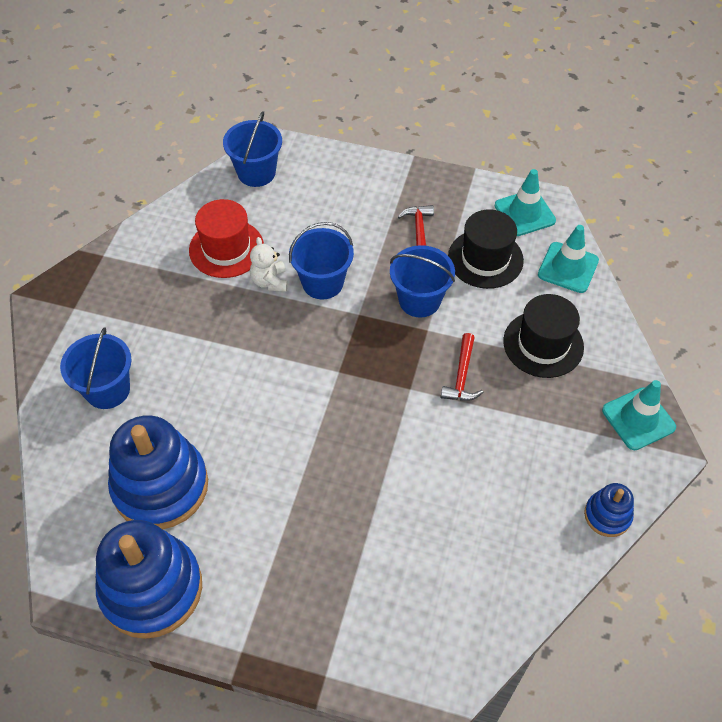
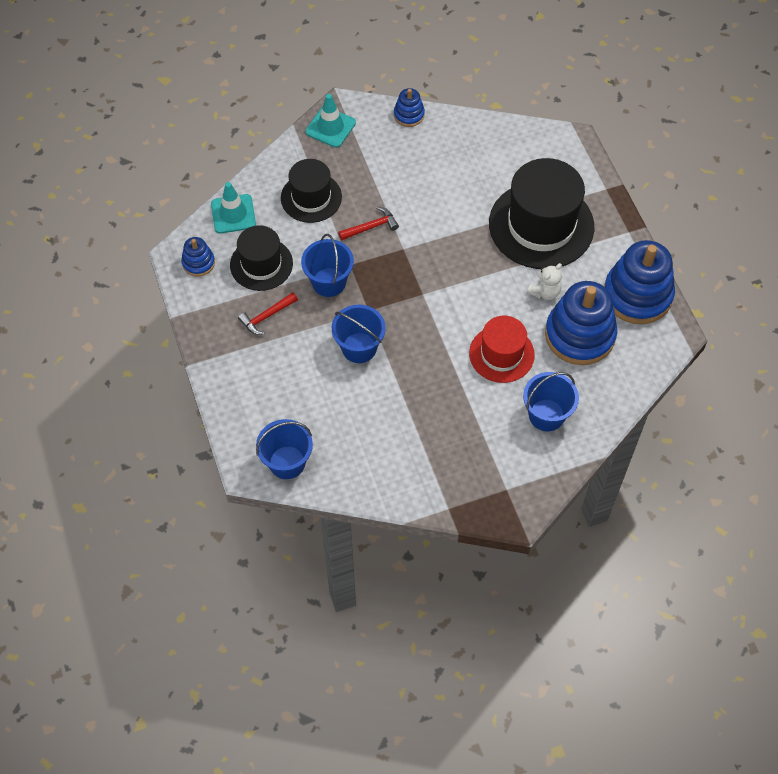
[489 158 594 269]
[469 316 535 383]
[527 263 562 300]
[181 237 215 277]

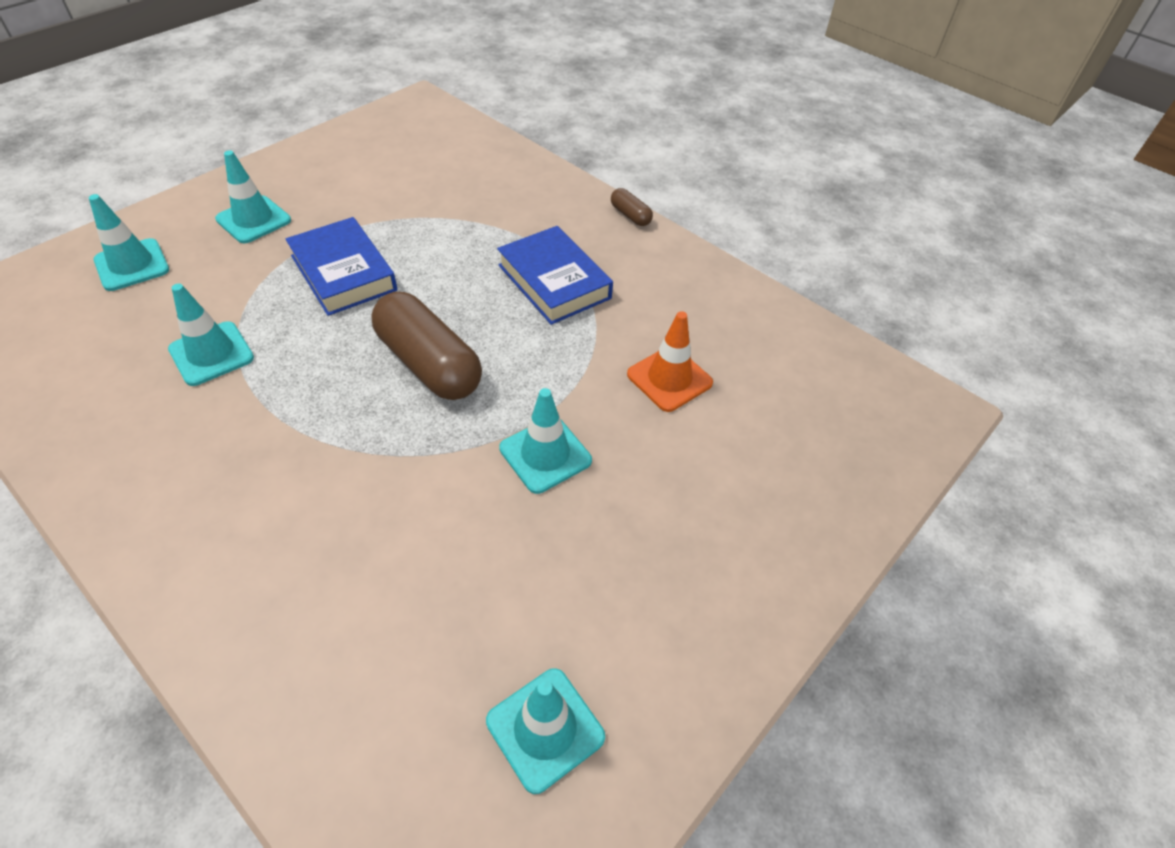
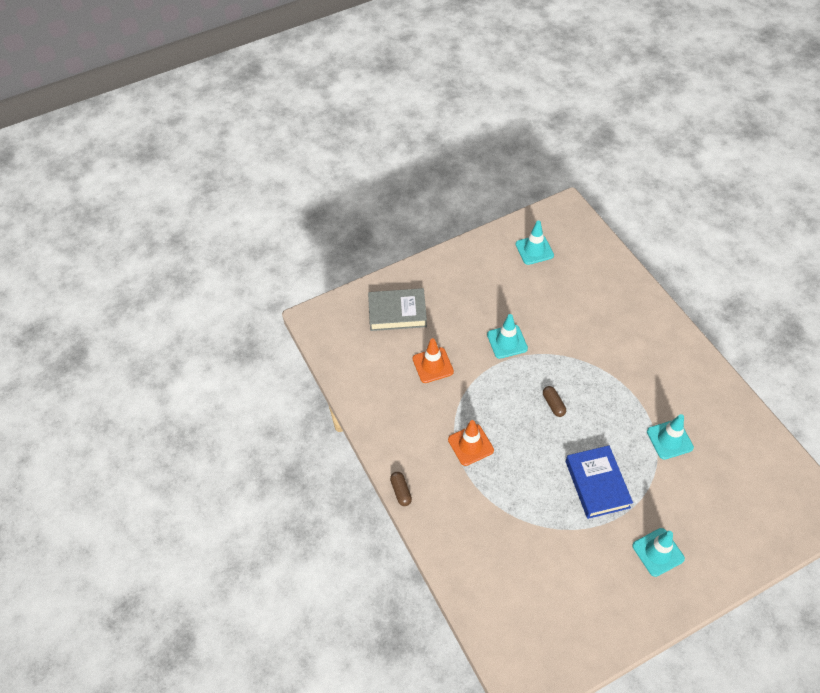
[89 194 169 291] (first image)
[368 288 427 331]
[448 420 494 466]
[543 386 566 417]

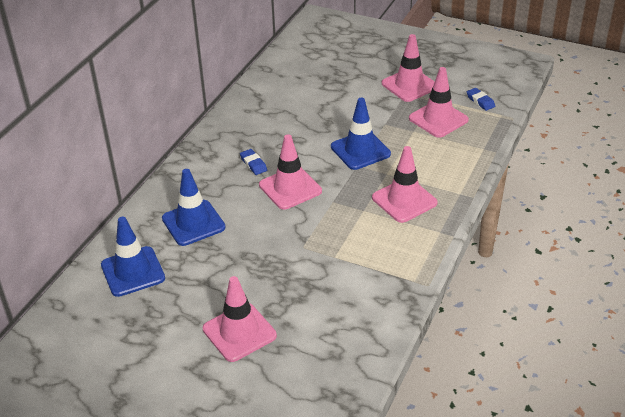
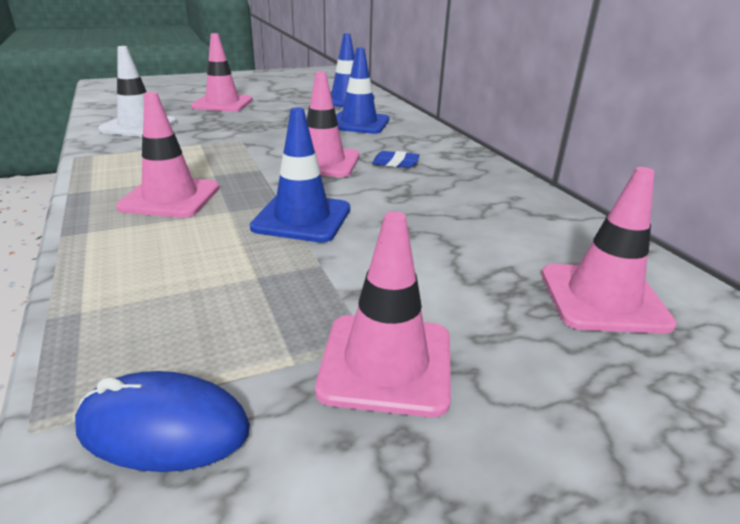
[98 46 177 137]
[542 167 676 334]
[75 371 250 472]

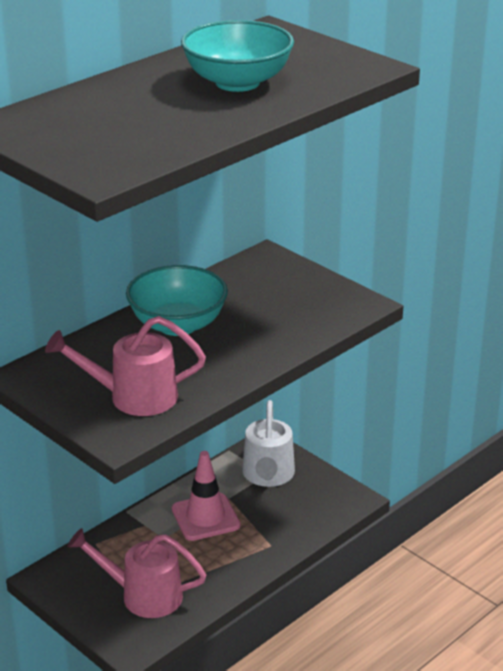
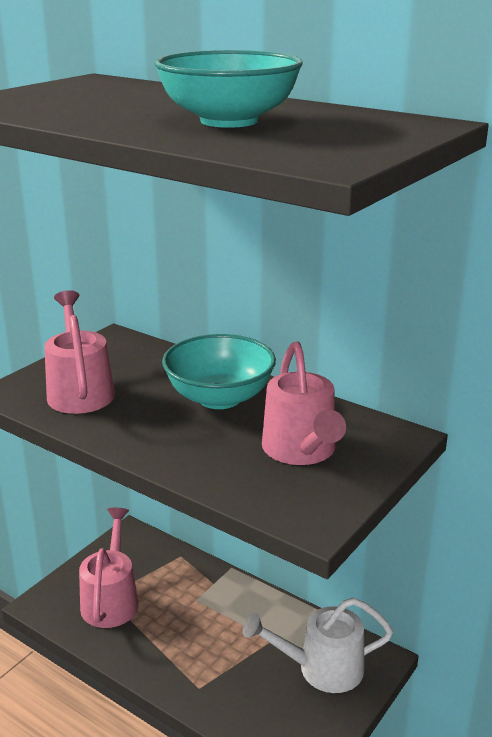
[172 451 240 541] (first image)
[262 341 346 465]

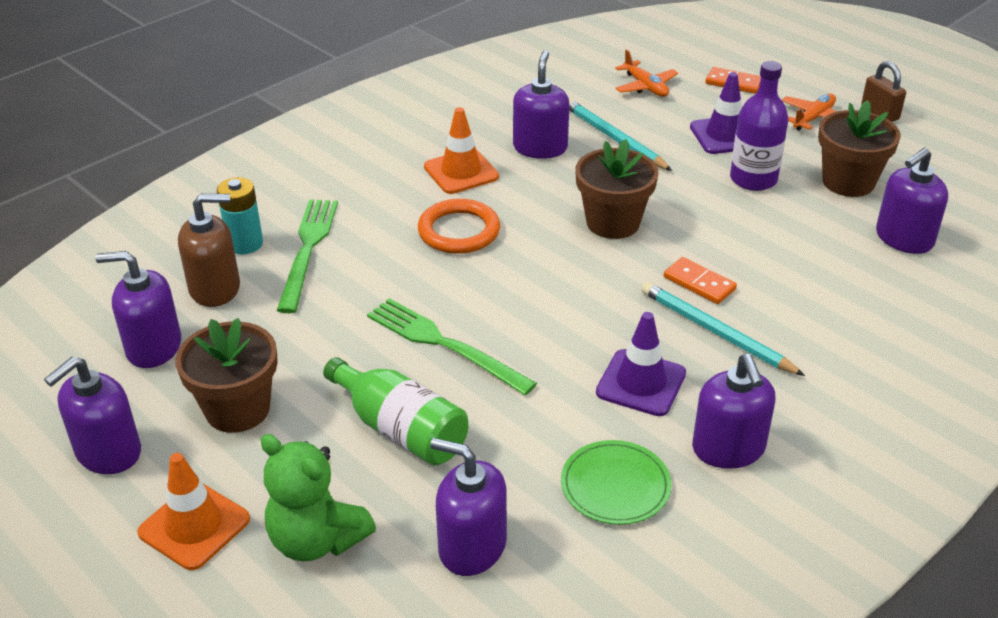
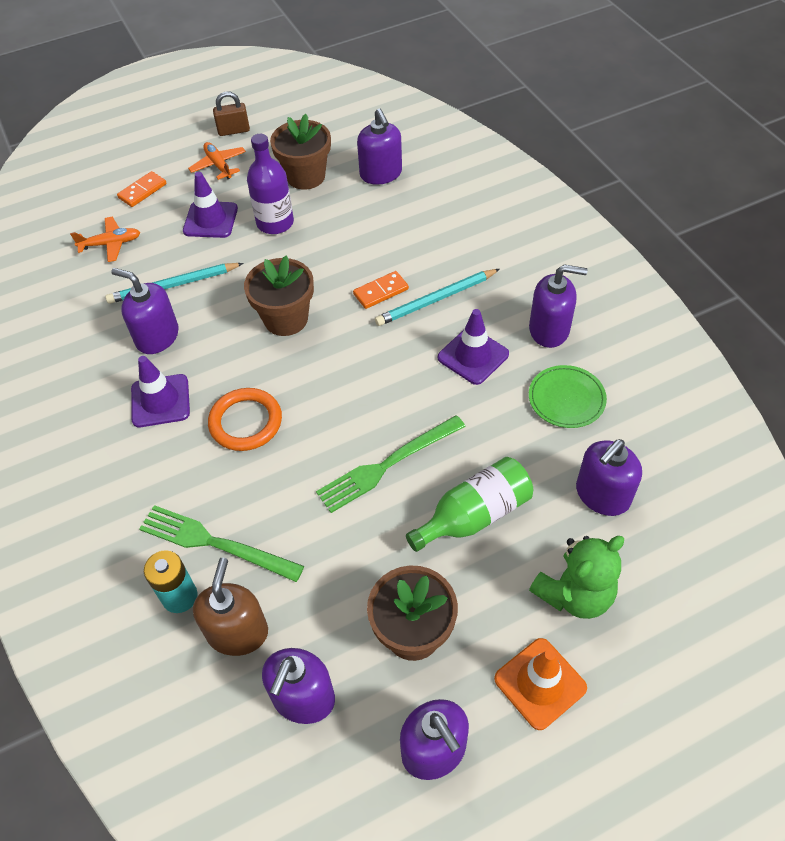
[131 356 190 427]

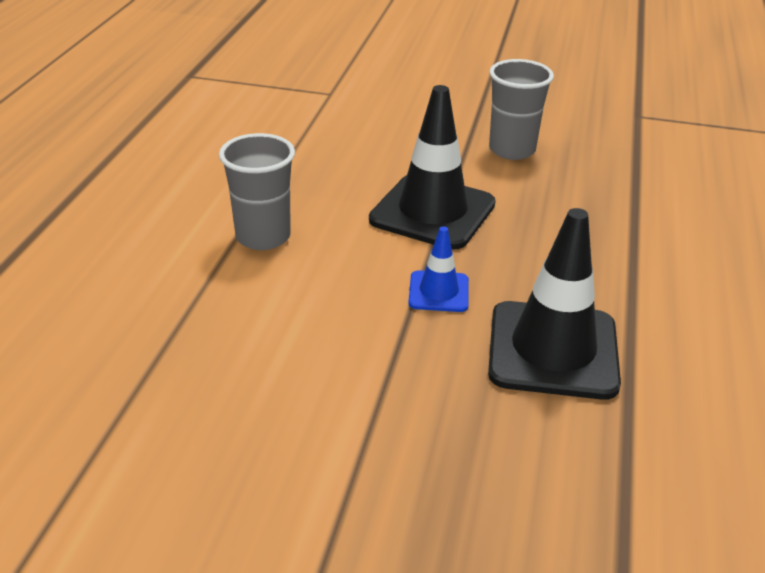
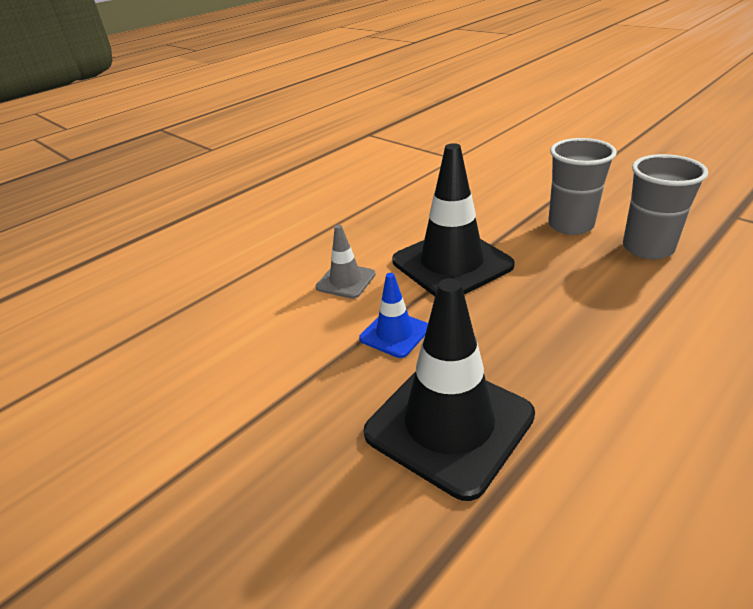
[316 225 376 299]
[623 154 708 260]

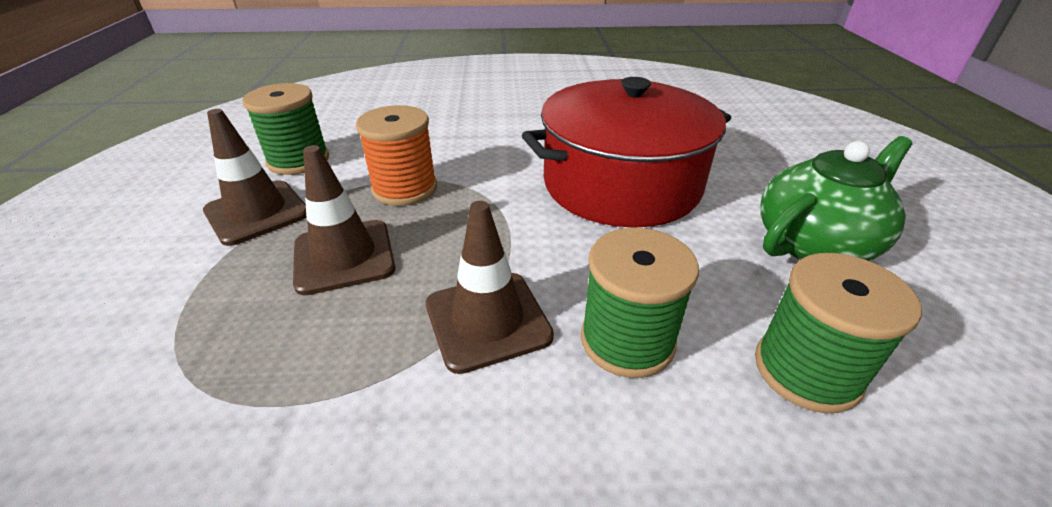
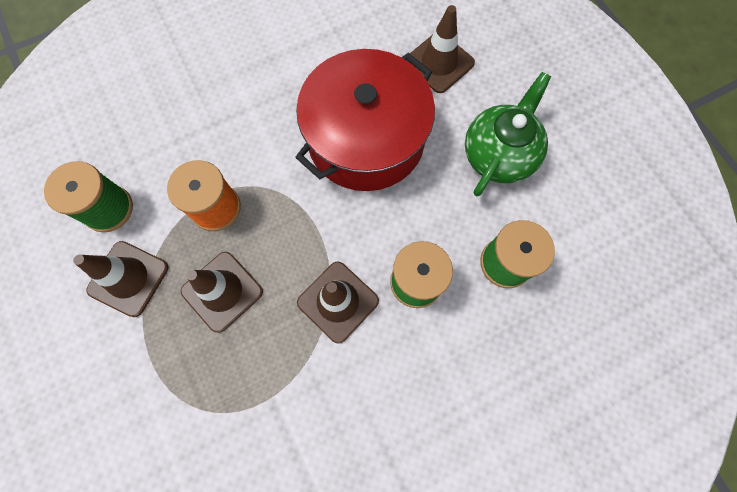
[406 5 475 93]

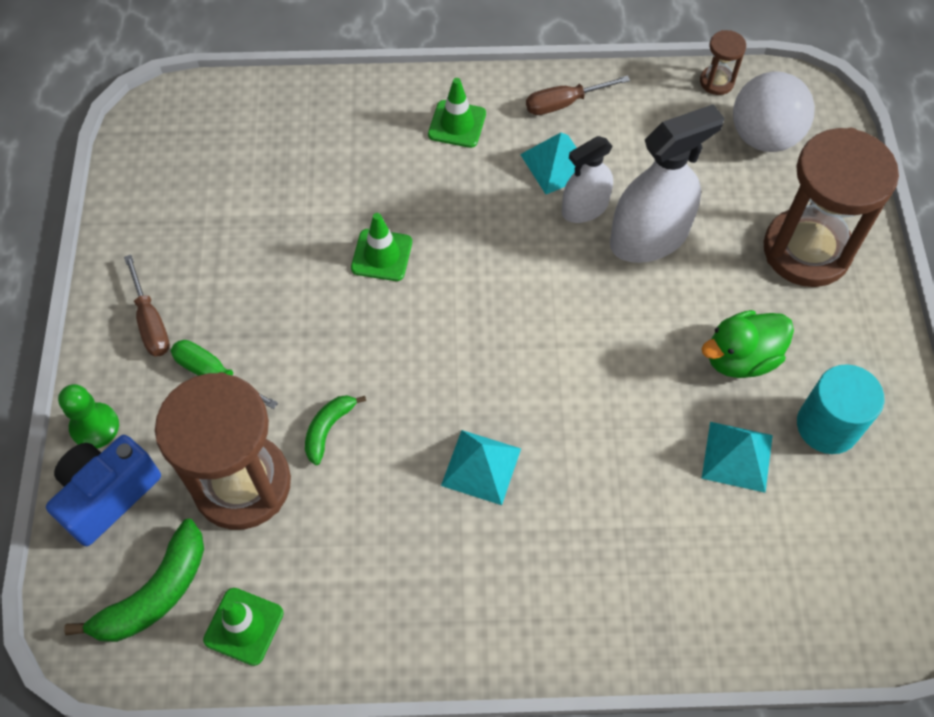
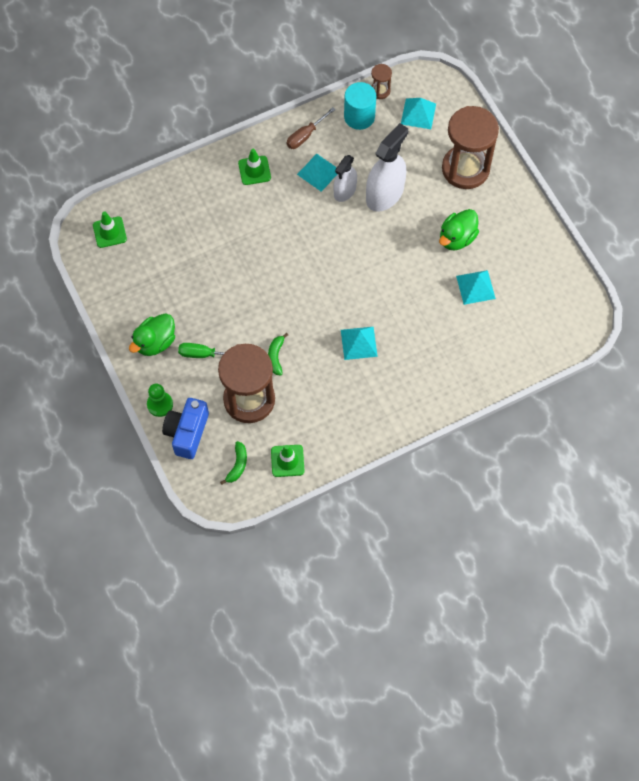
[93 211 127 248]
[344 82 376 130]
[129 313 175 356]
[401 98 436 129]
[220 441 247 485]

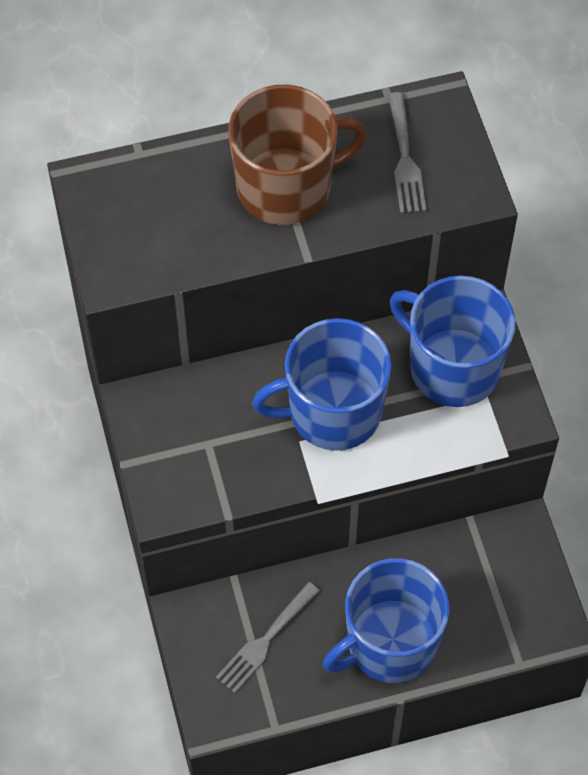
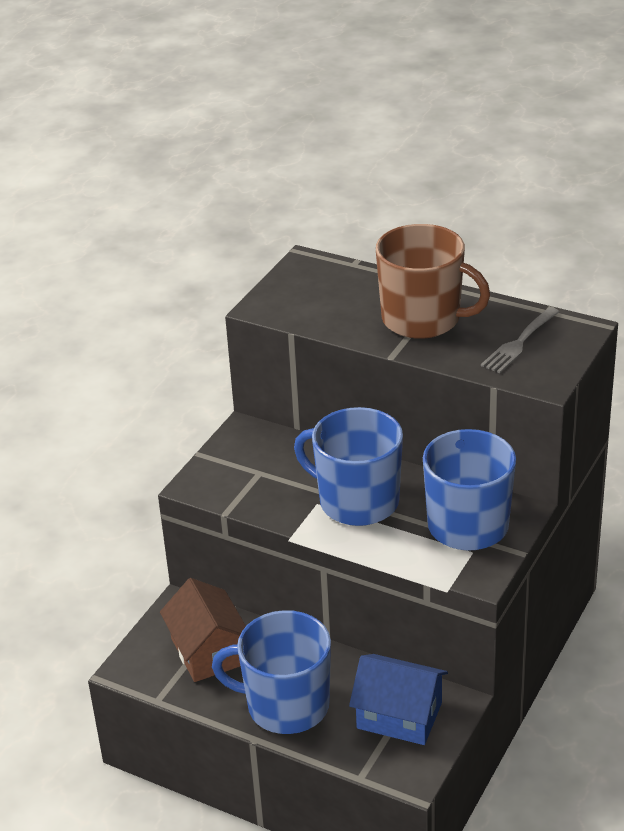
[349 654 448 745]
[160 578 246 682]

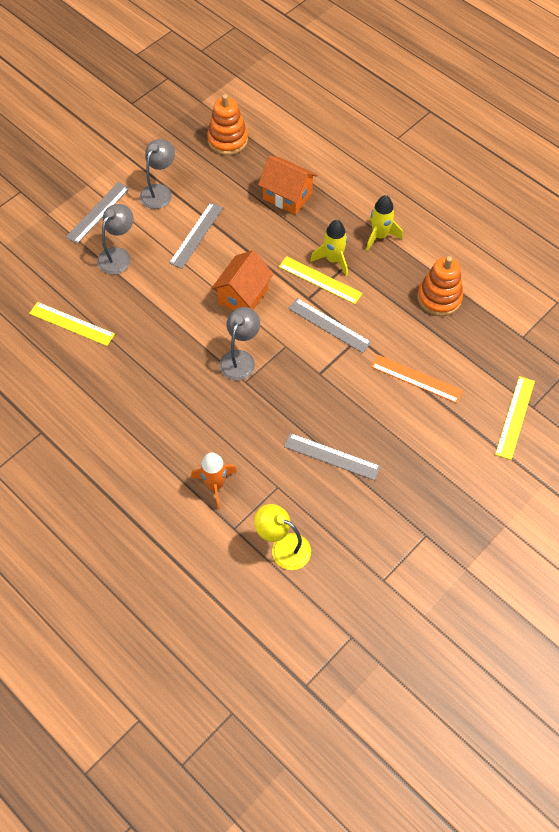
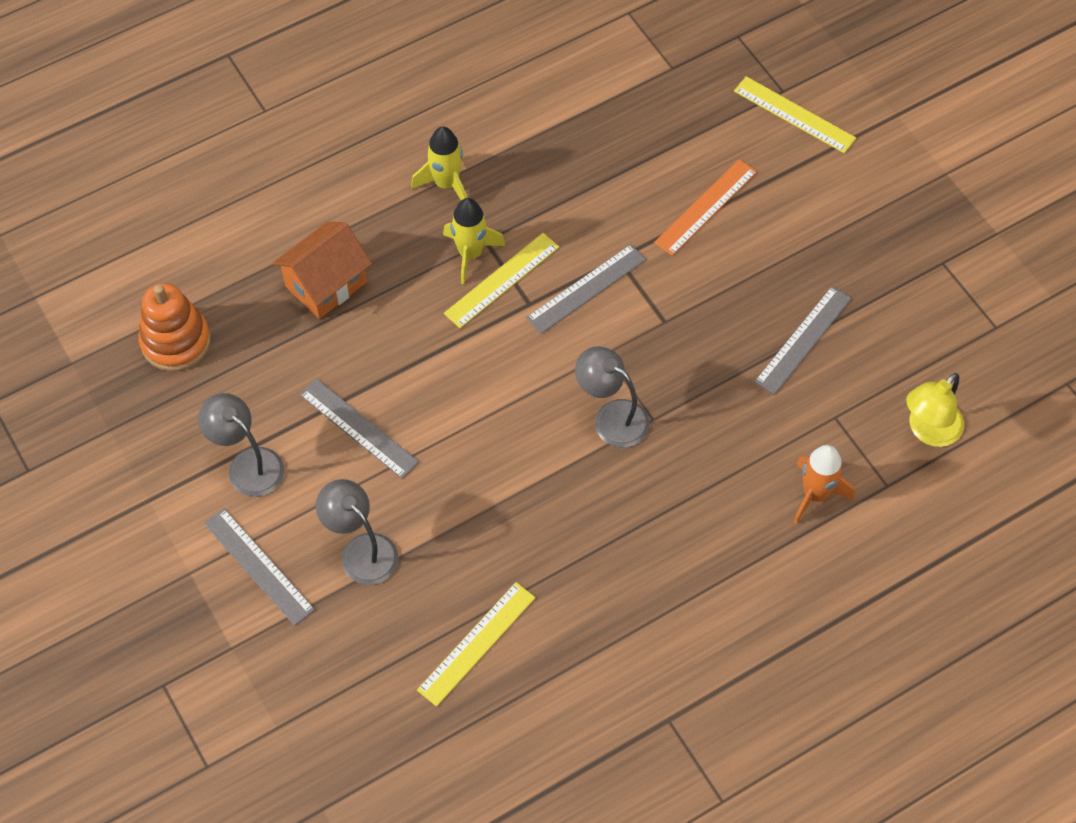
[211 250 274 311] (first image)
[417 256 463 316] (first image)

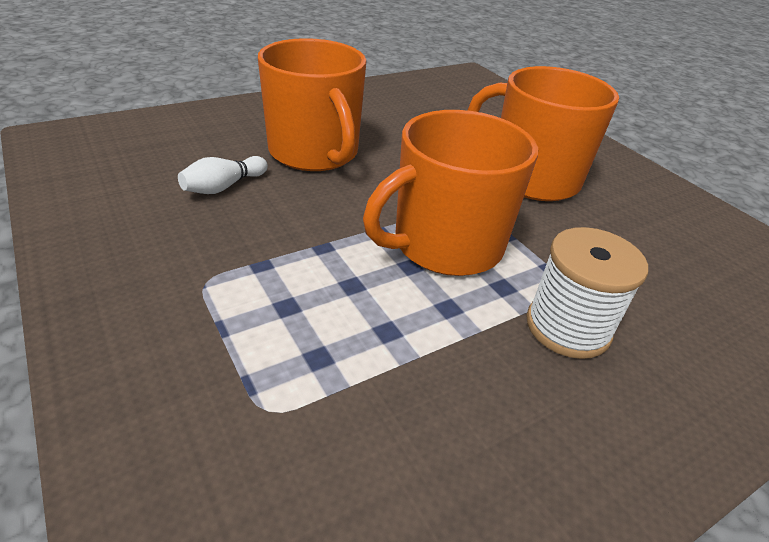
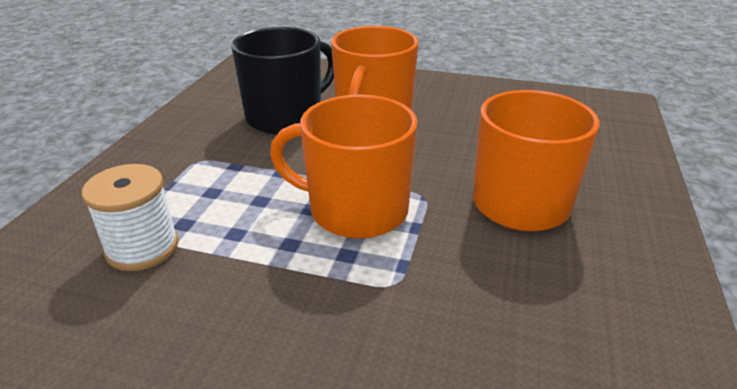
[82 164 179 271]
[231 27 334 134]

